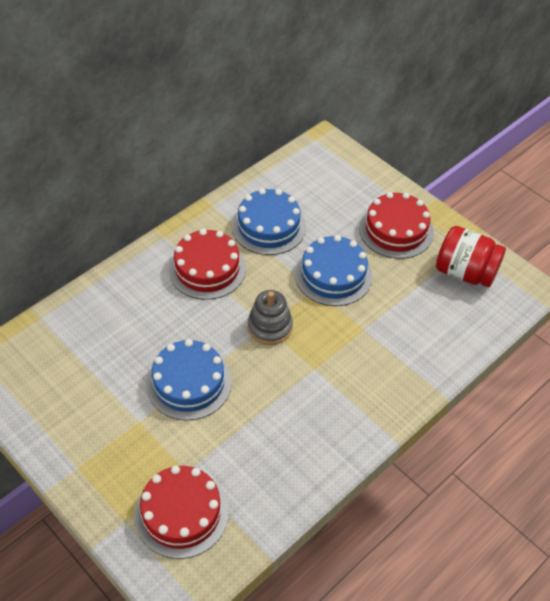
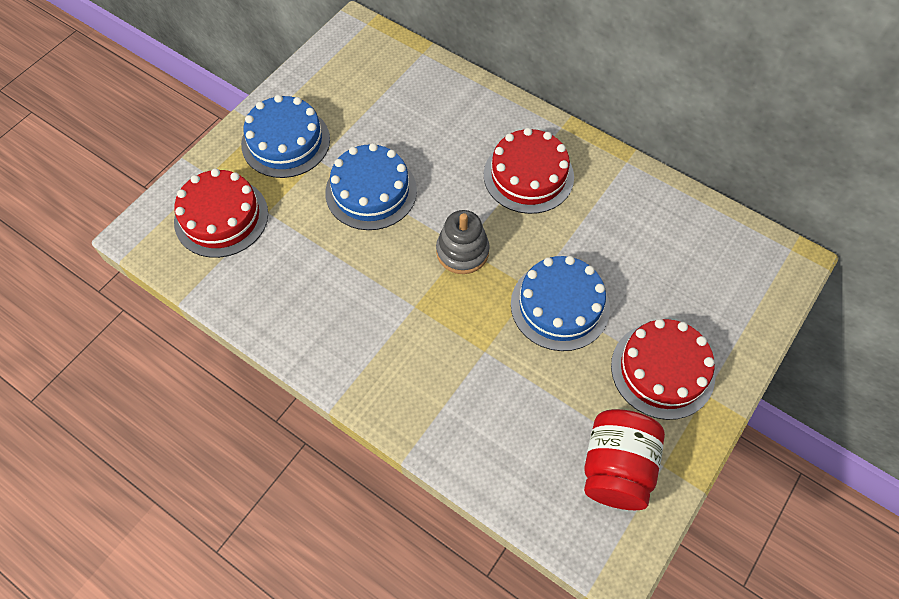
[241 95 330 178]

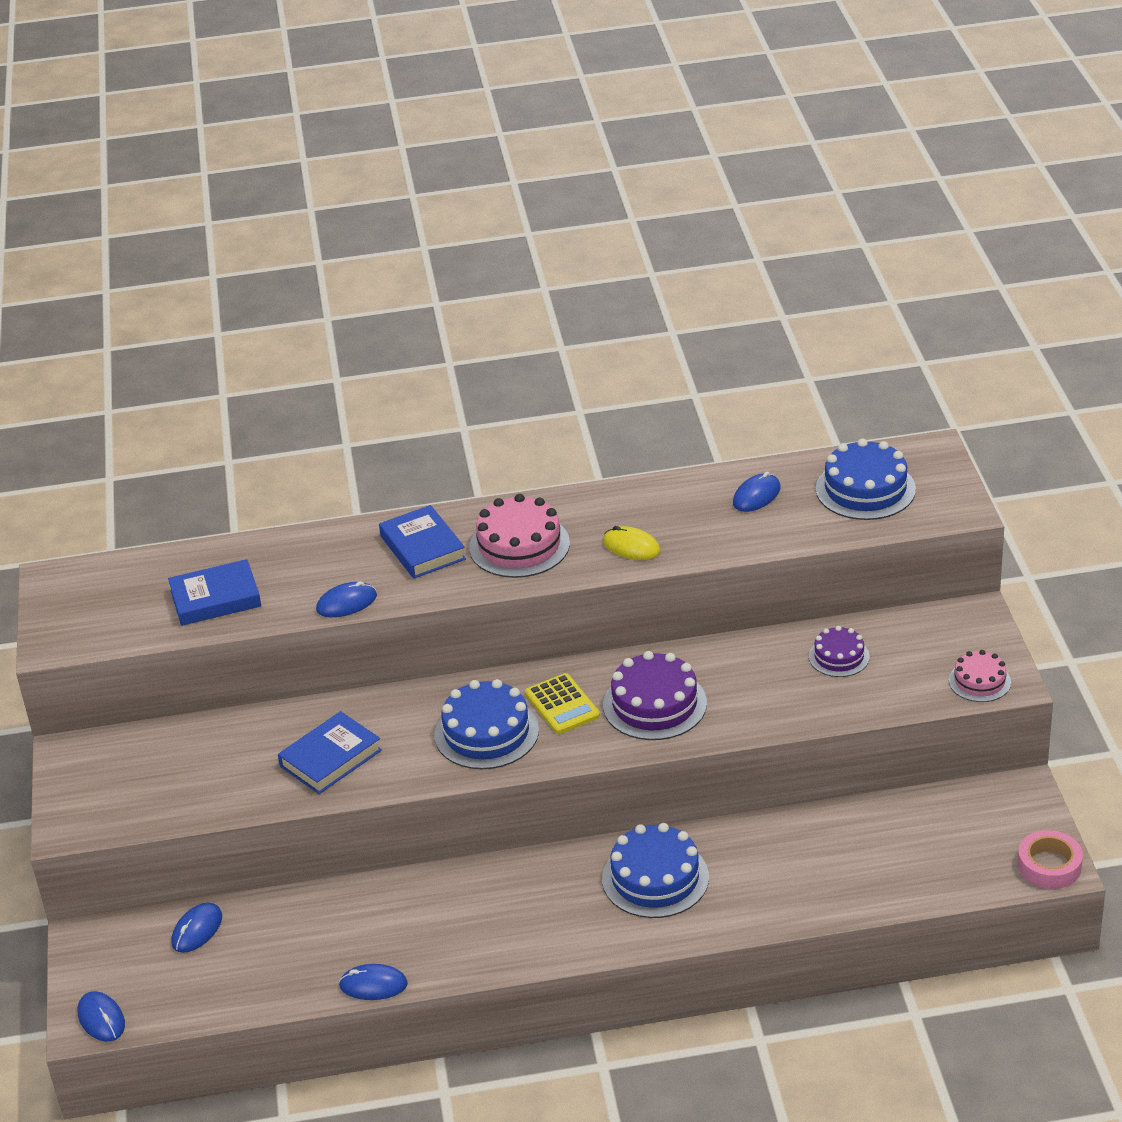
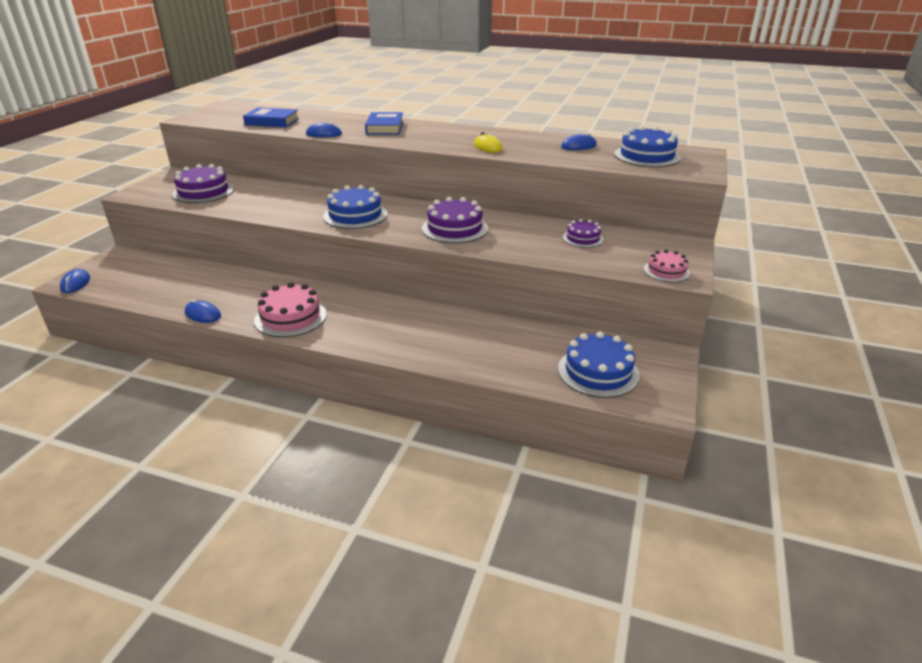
[172 903 222 953] (first image)
[278 711 382 794] (first image)
[525 673 600 734] (first image)
[1018 830 1083 889] (first image)
[172 164 234 203]
[254 282 327 337]
[558 332 640 398]

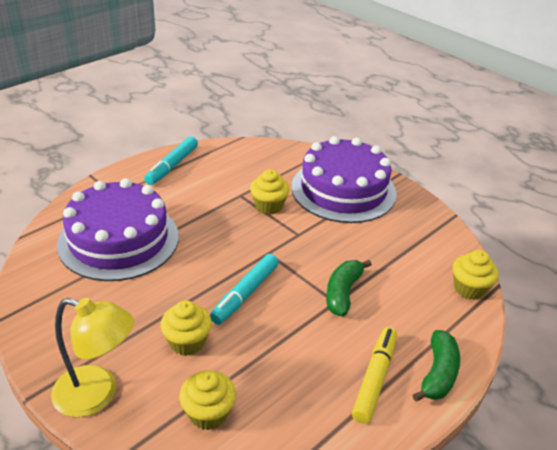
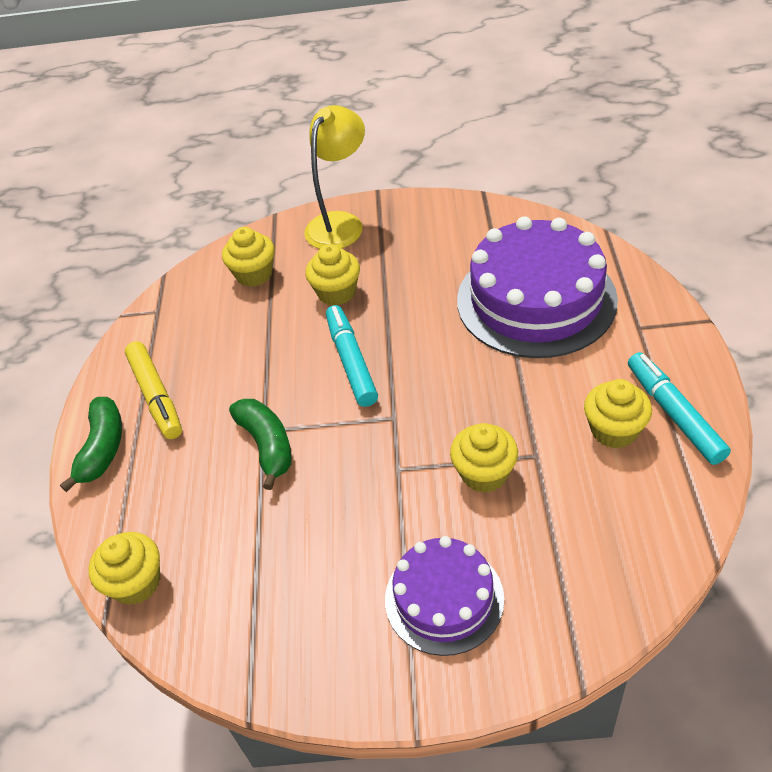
[584 379 652 448]
[304 105 365 249]
[60 397 122 492]
[385 536 504 656]

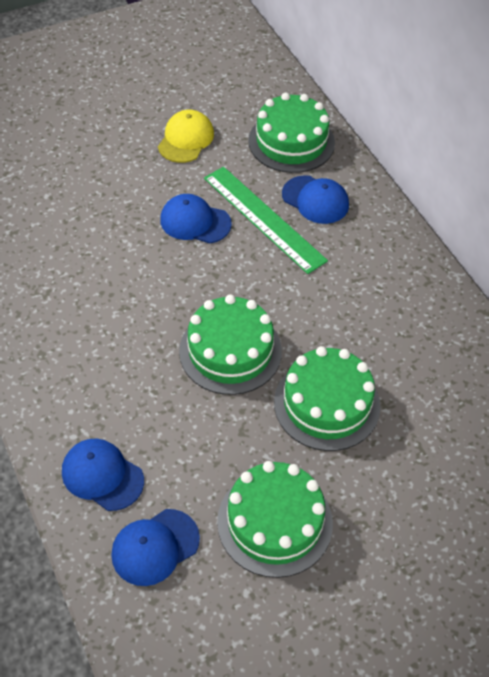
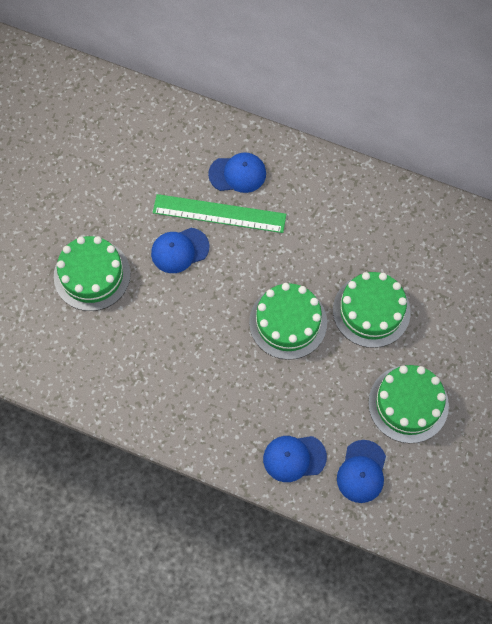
[158 110 214 163] (first image)
[54 236 131 311]

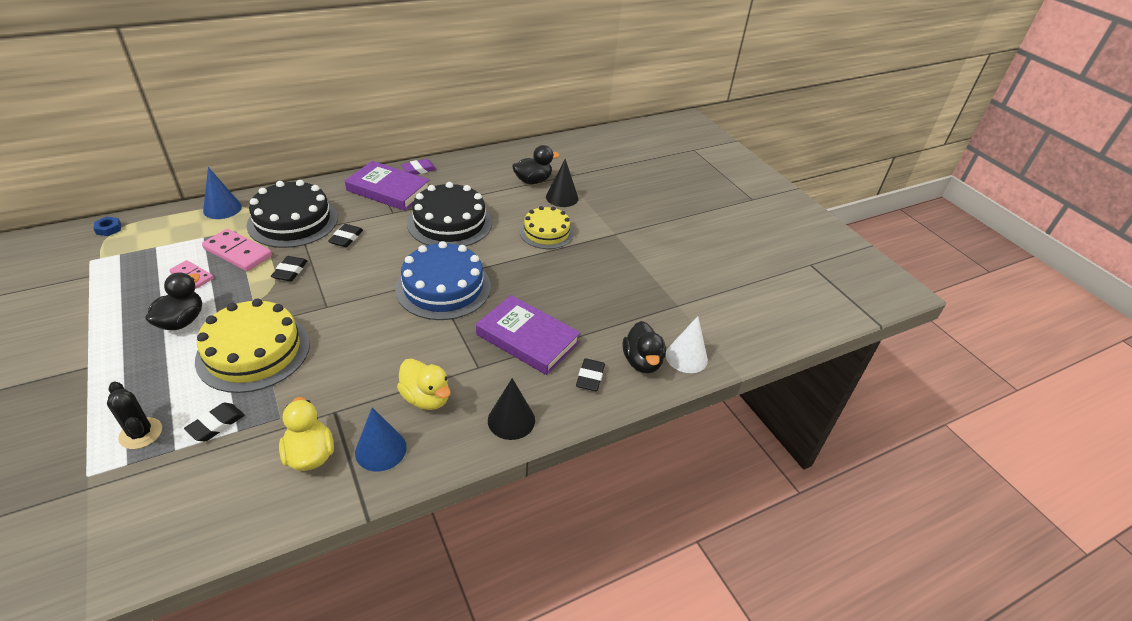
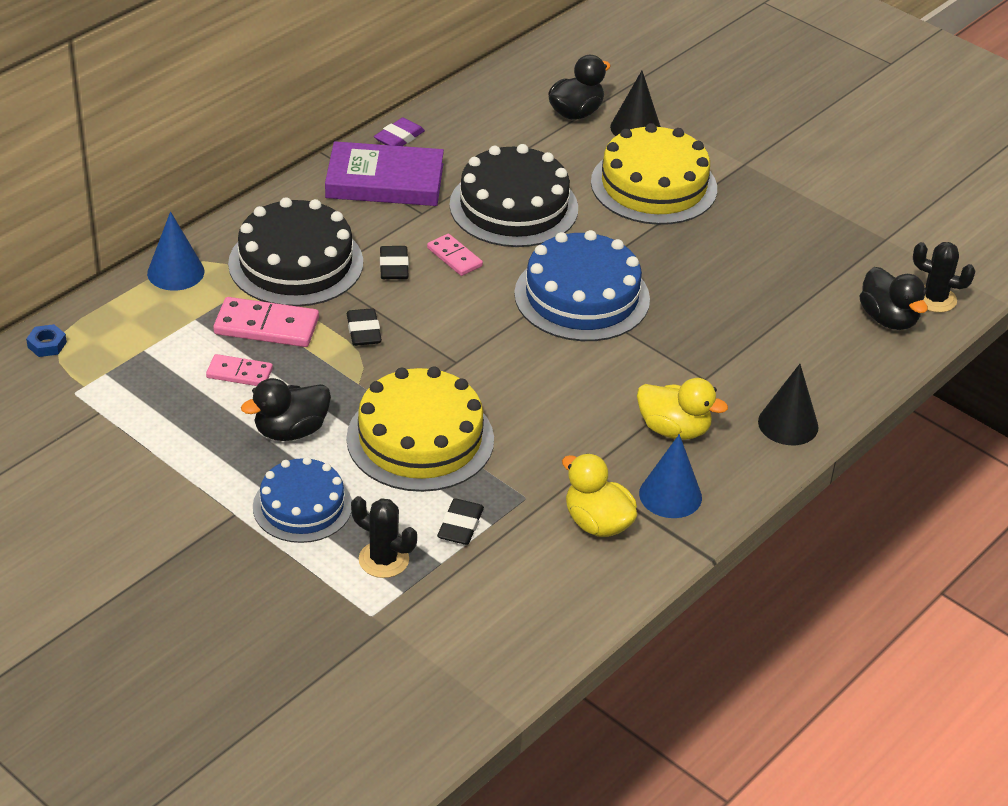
[476 295 580 375] (first image)
[576 358 605 391] (first image)
[253 457 352 543]
[427 234 483 276]
[913 242 976 313]
[241 378 331 441]
[591 123 717 225]

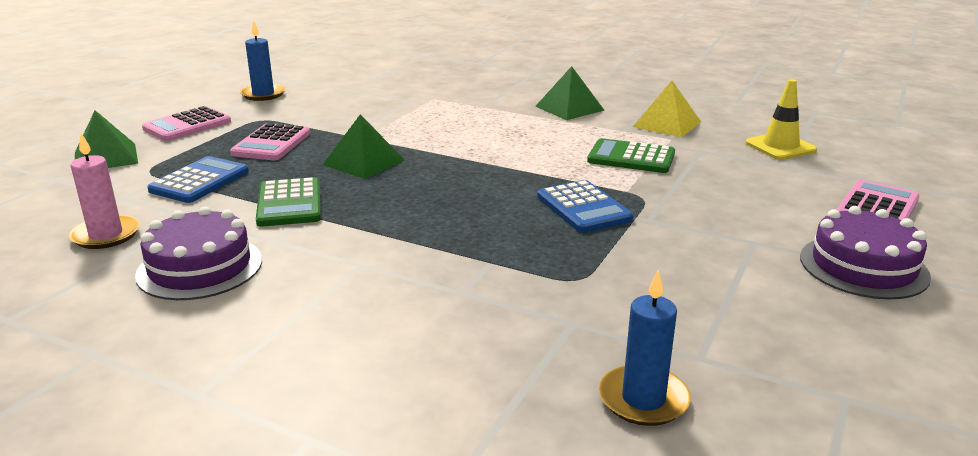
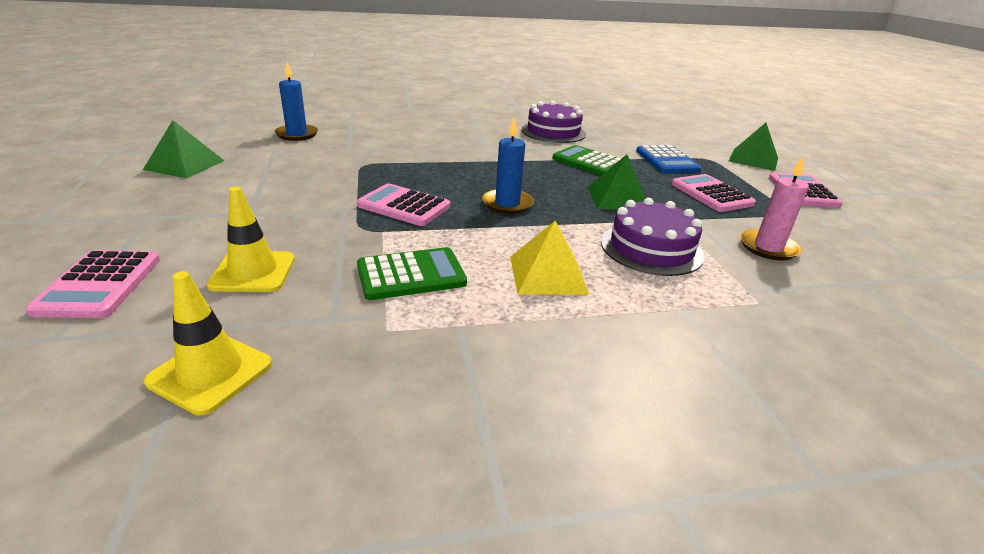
[207 187 295 292]
[740 156 809 260]
[482 118 534 214]
[143 120 224 178]
[510 221 590 295]
[601 198 705 276]
[357 183 450 226]

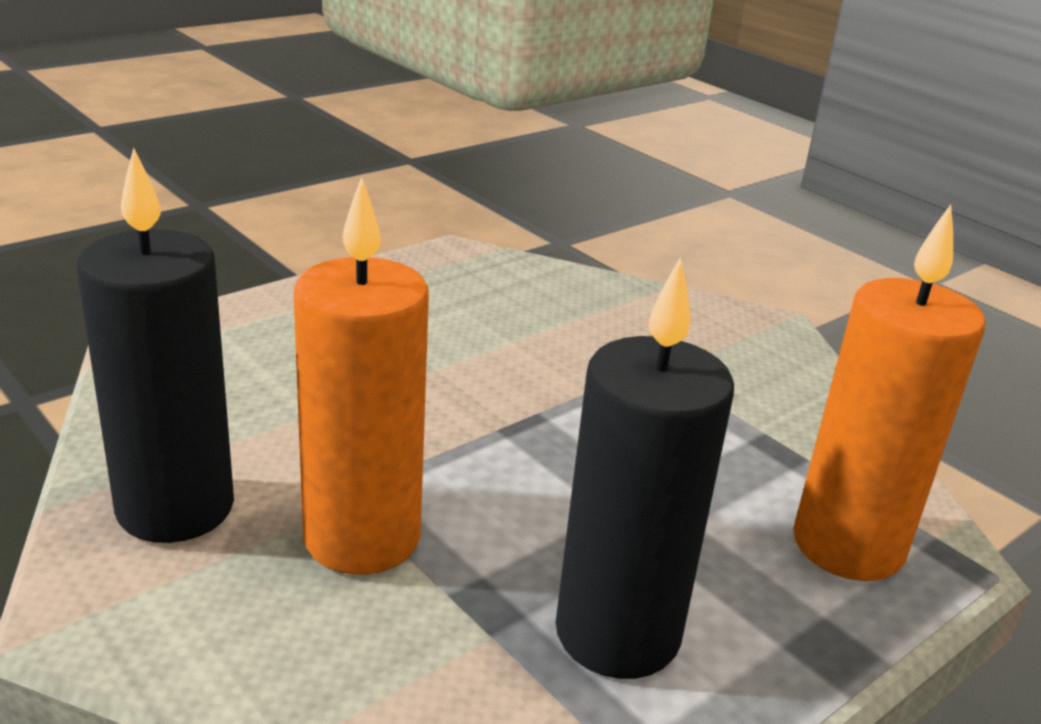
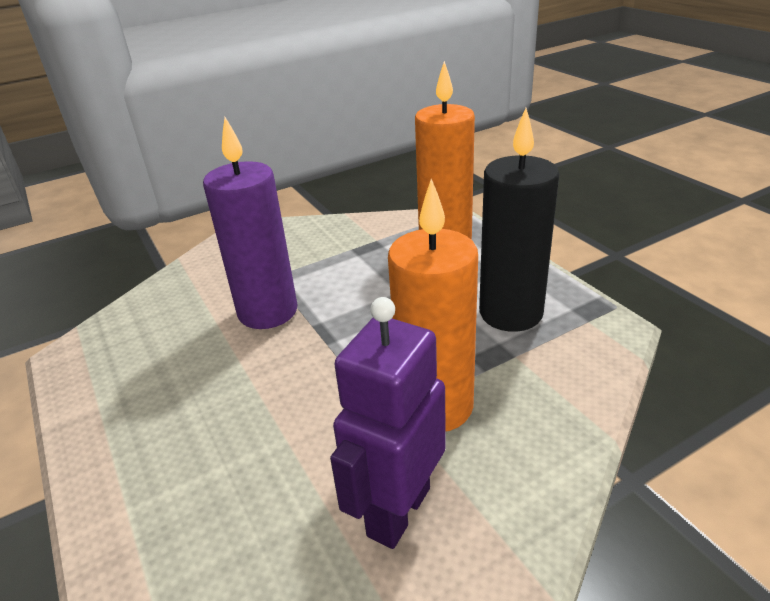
[203 117 298 329]
[330 297 446 549]

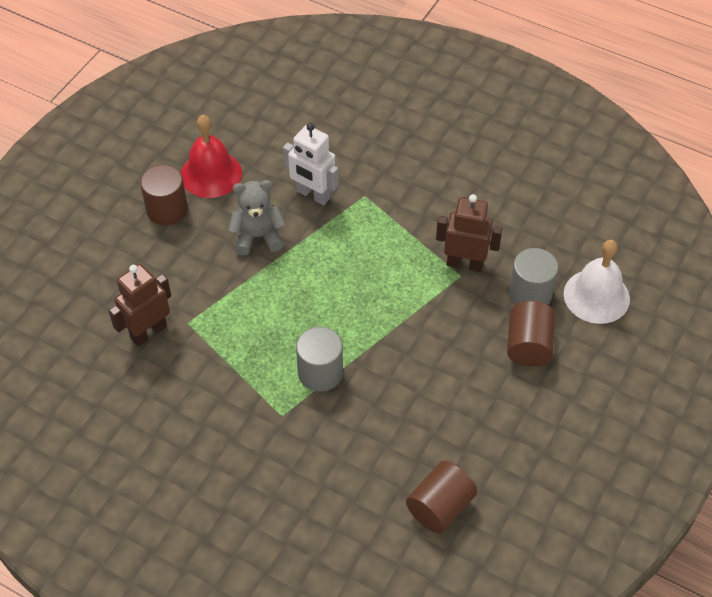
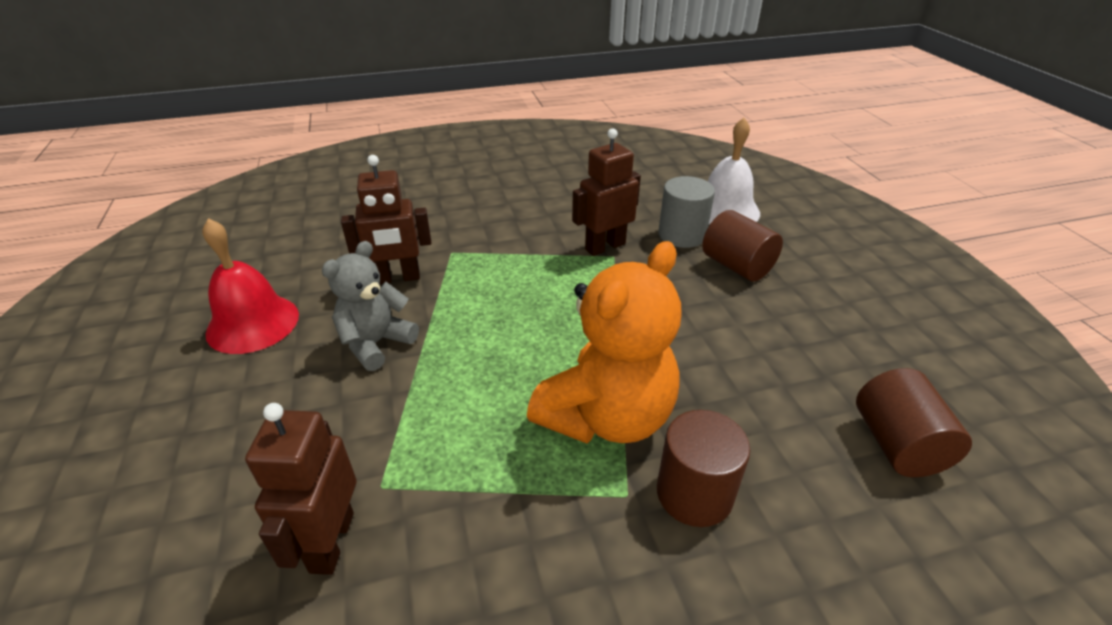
[657 410 750 527]
[527 241 682 444]
[341 155 431 284]

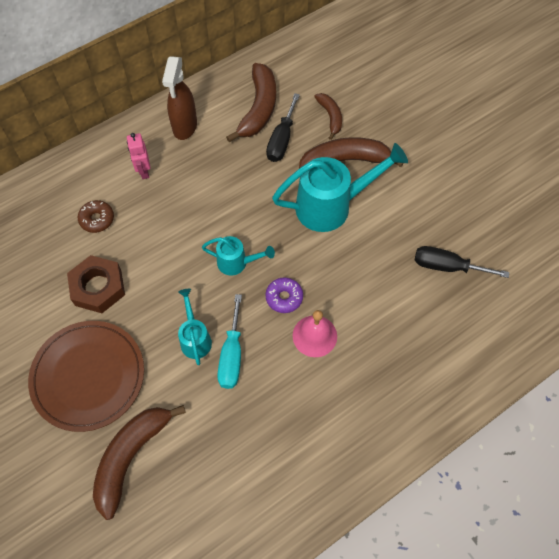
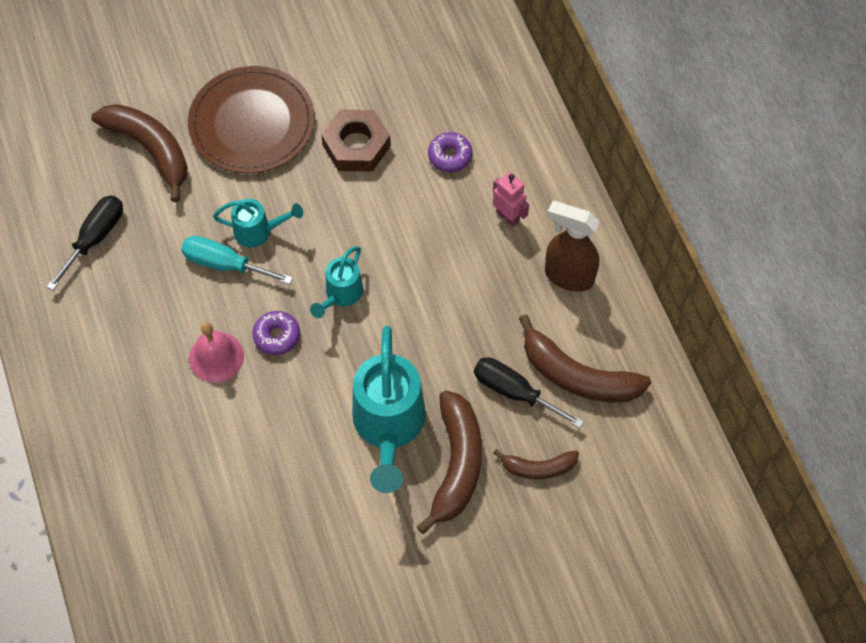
[46 195 123 290]
[428 132 473 172]
[493 172 529 227]

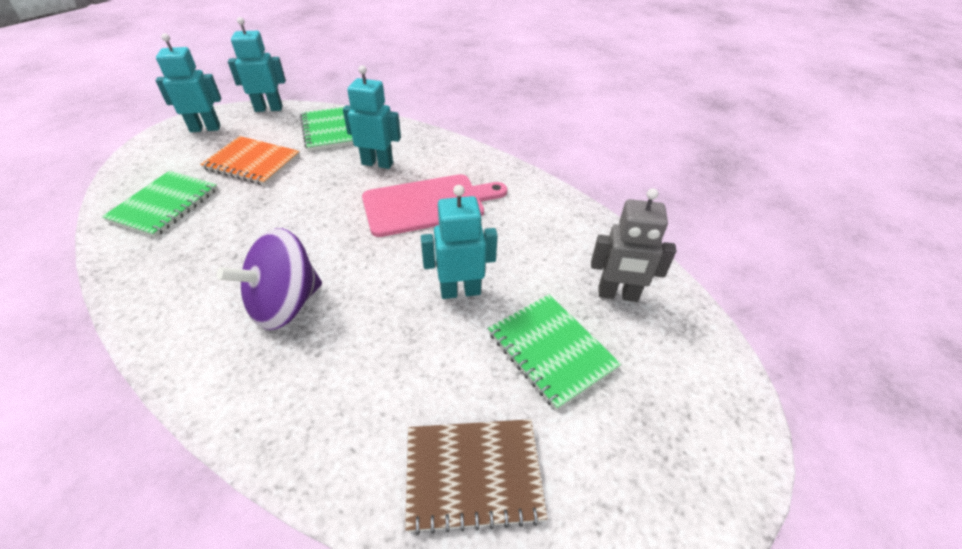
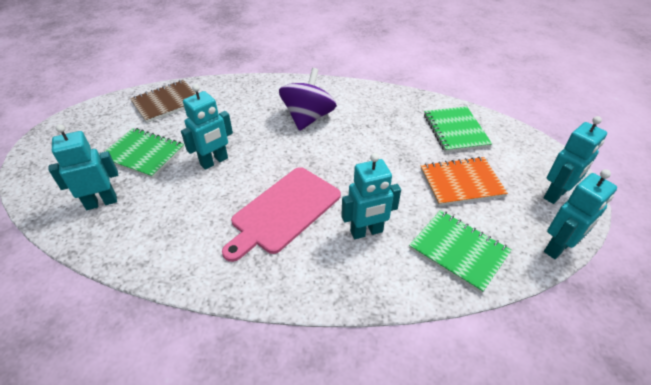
[49 124 118 210]

